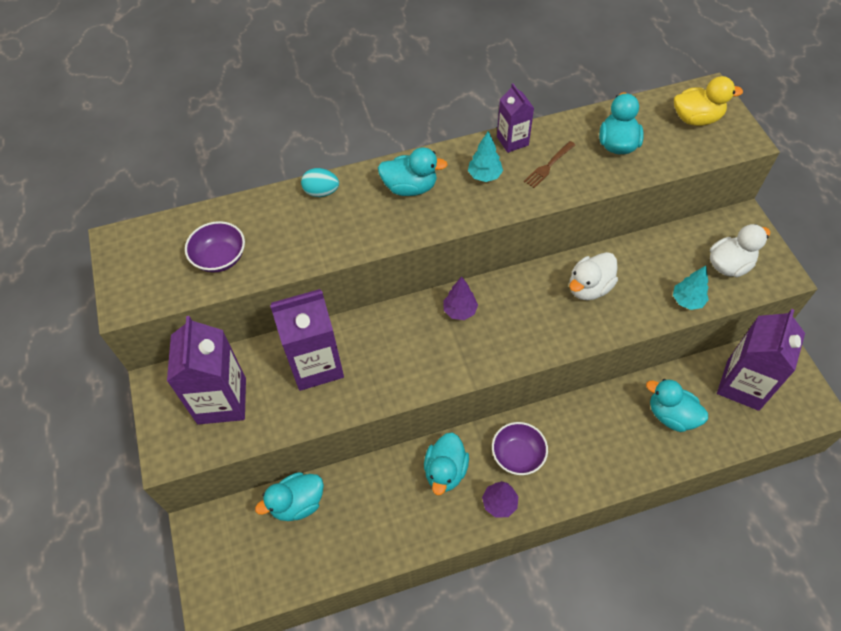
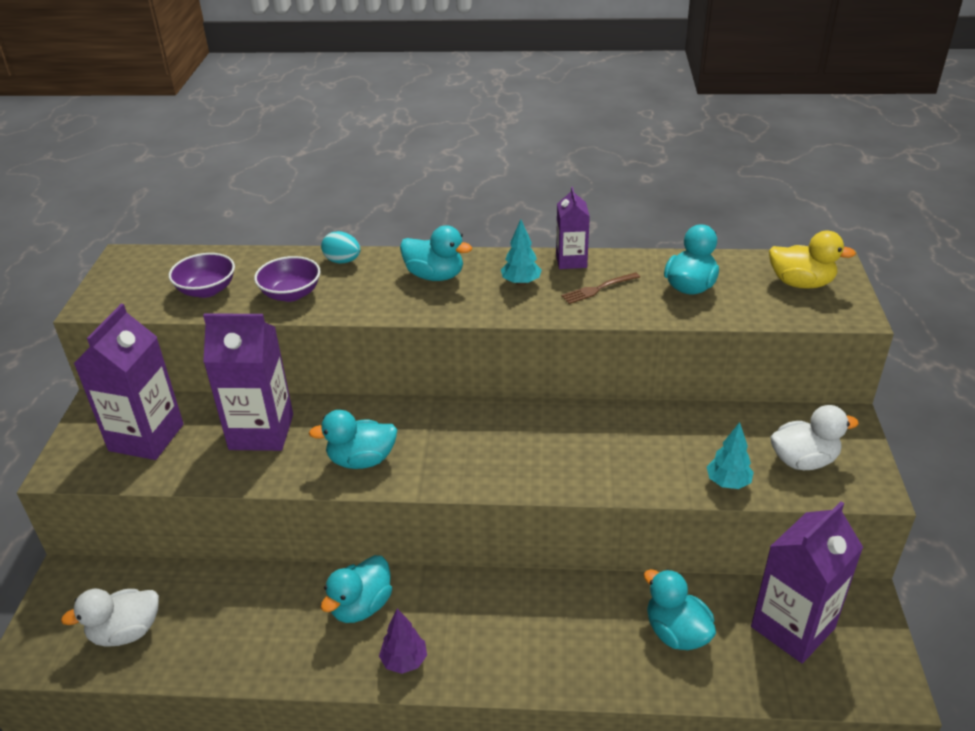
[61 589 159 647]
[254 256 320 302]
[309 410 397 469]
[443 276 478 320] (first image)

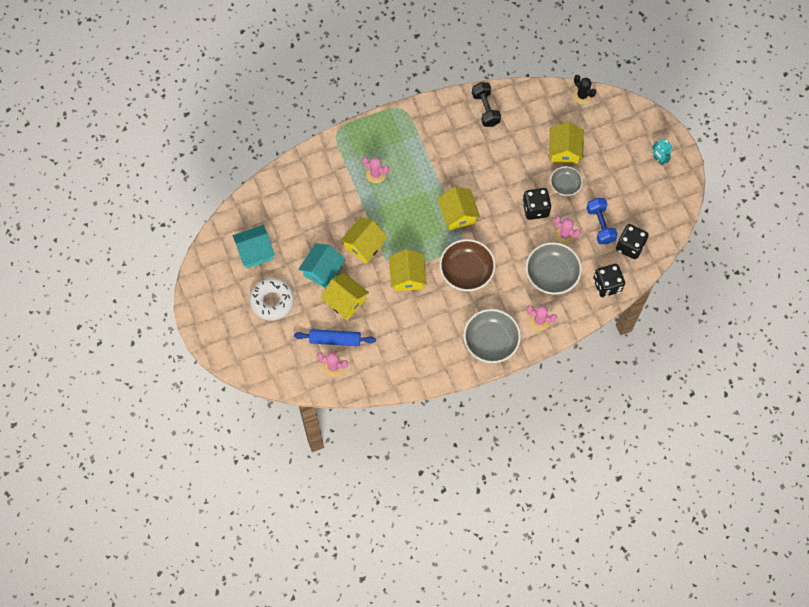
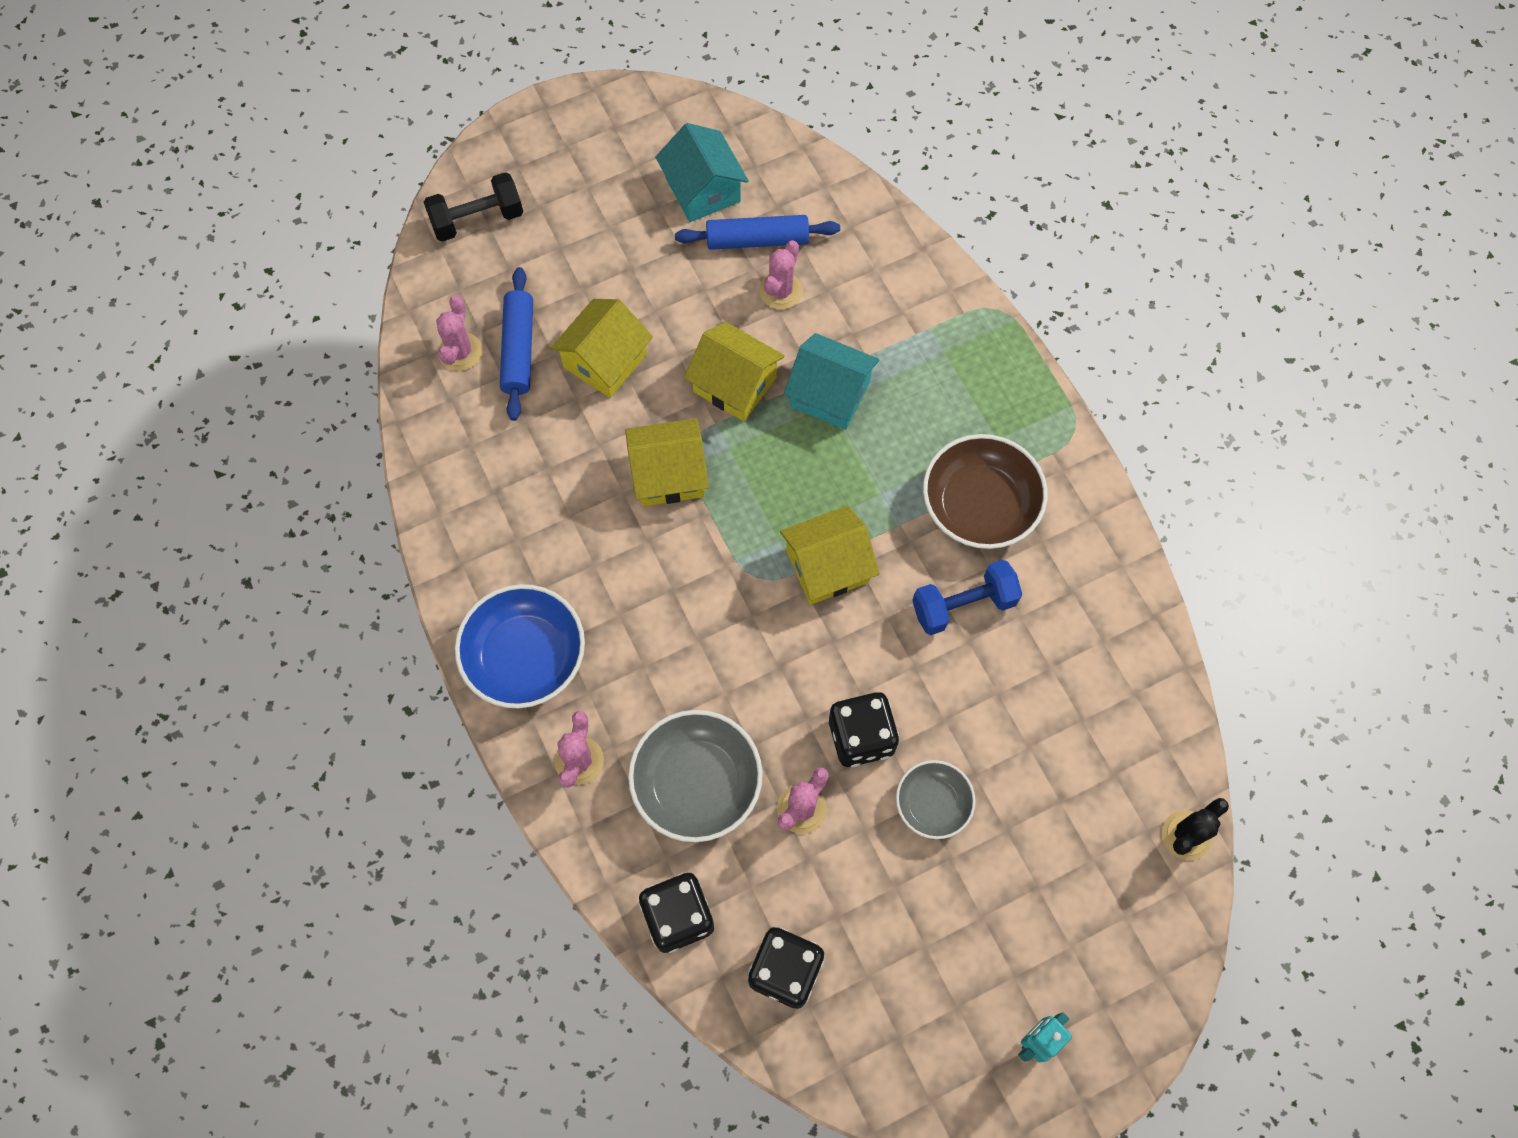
[424 172 523 241]
[455 584 585 708]
[675 215 840 250]
[759 240 803 310]
[784 333 879 430]
[912 560 1022 635]
[923 434 1048 549]
[250 278 294 321] (first image)
[549 122 584 164] (first image)

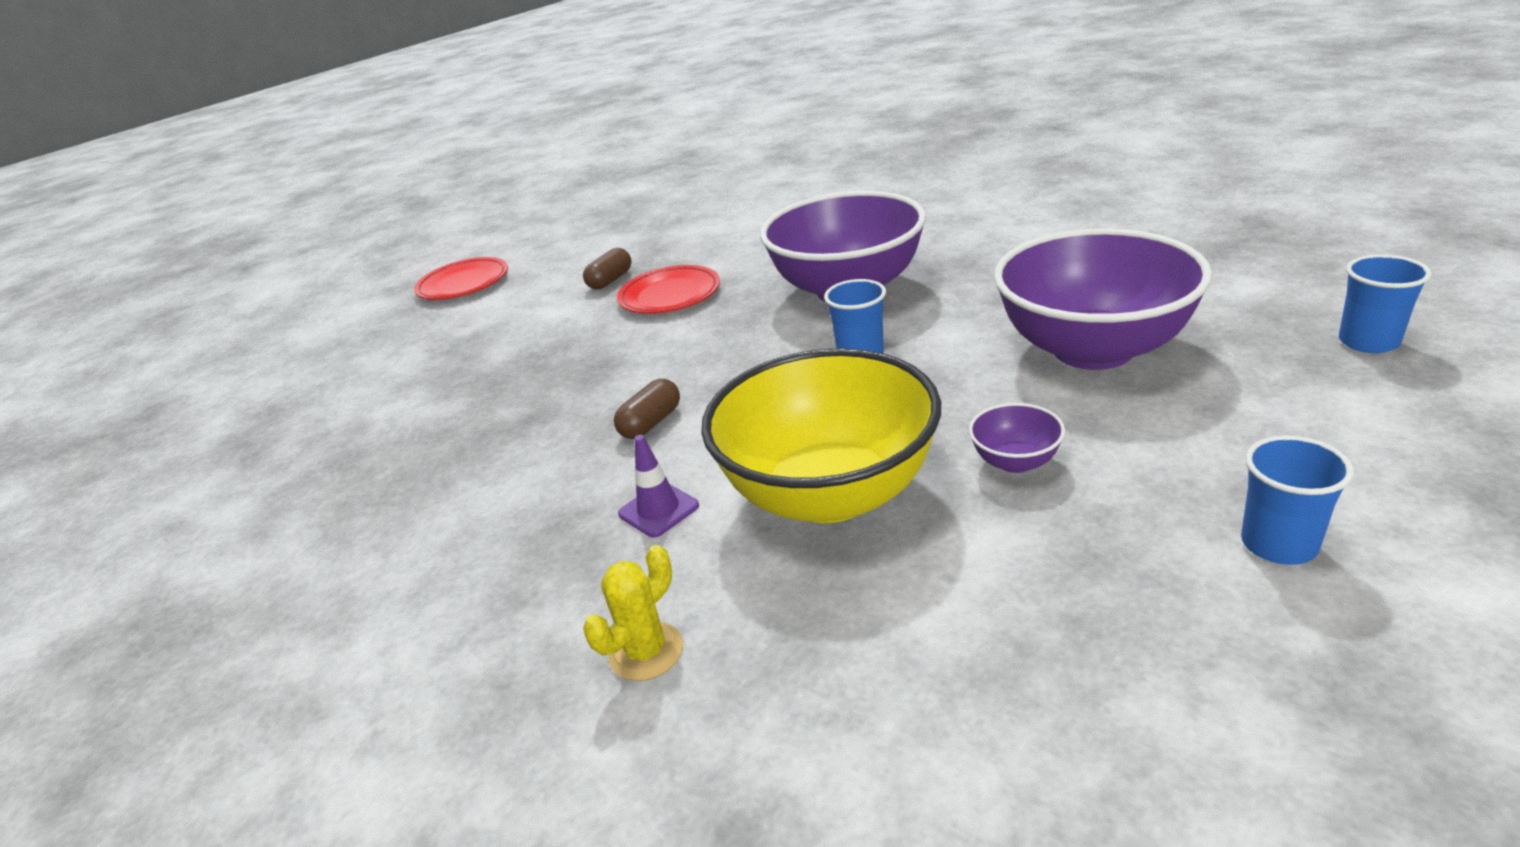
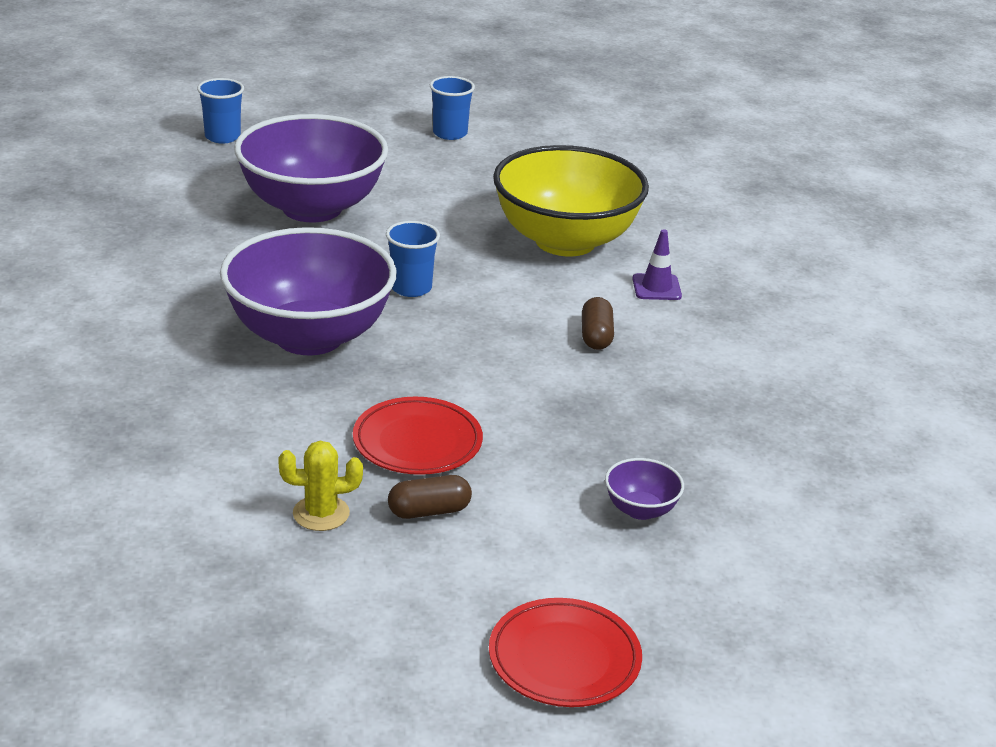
[278 441 363 531]
[582 297 614 350]
[605 458 684 520]

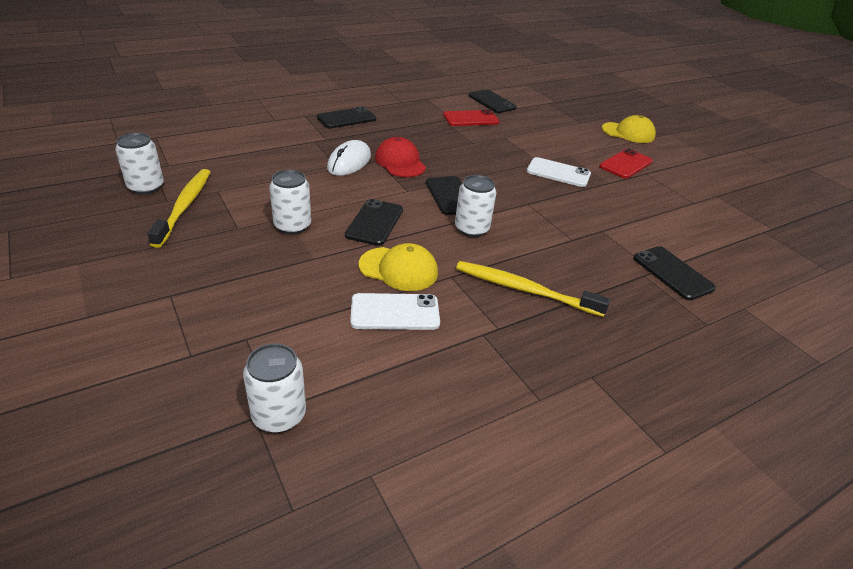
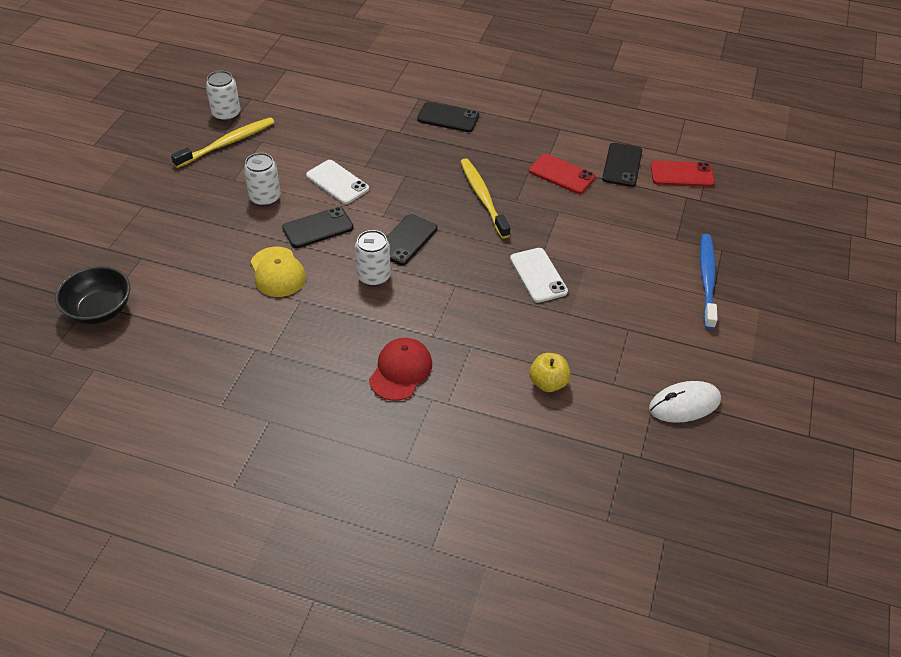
[55 266 130 324]
[306 160 369 204]
[369 338 432 401]
[460 158 510 239]
[530 353 570 392]
[649 381 721 423]
[650 161 715 187]
[700 234 718 329]
[633 246 716 300] (first image)

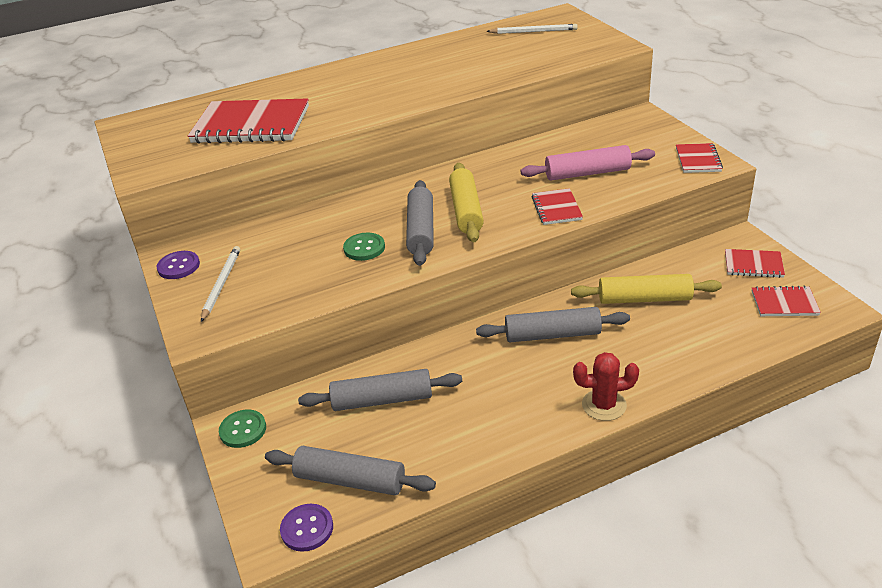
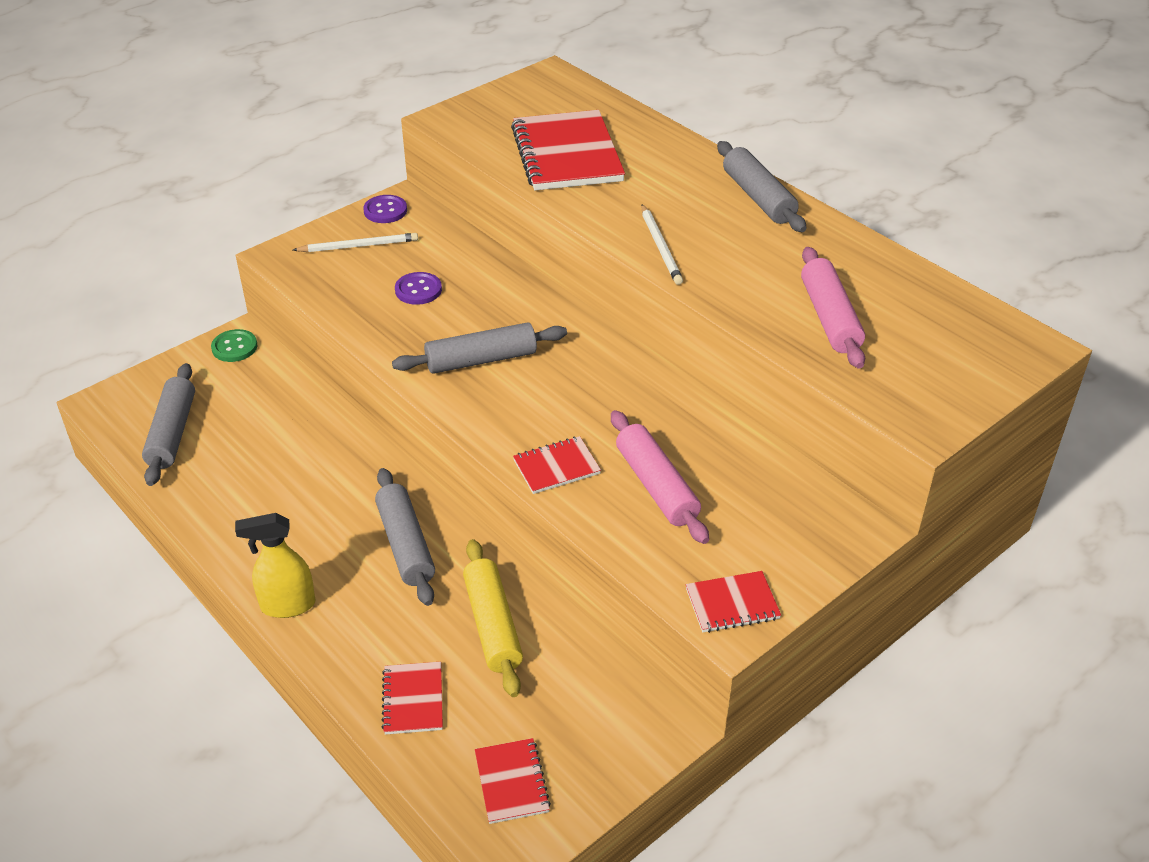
[235 513 316 618]
[382 662 443 735]
[395 272 442 305]
[642 204 683 285]
[717 141 806 232]
[801 247 865 369]
[343 233 385 261] (first image)
[449 163 484 242] (first image)

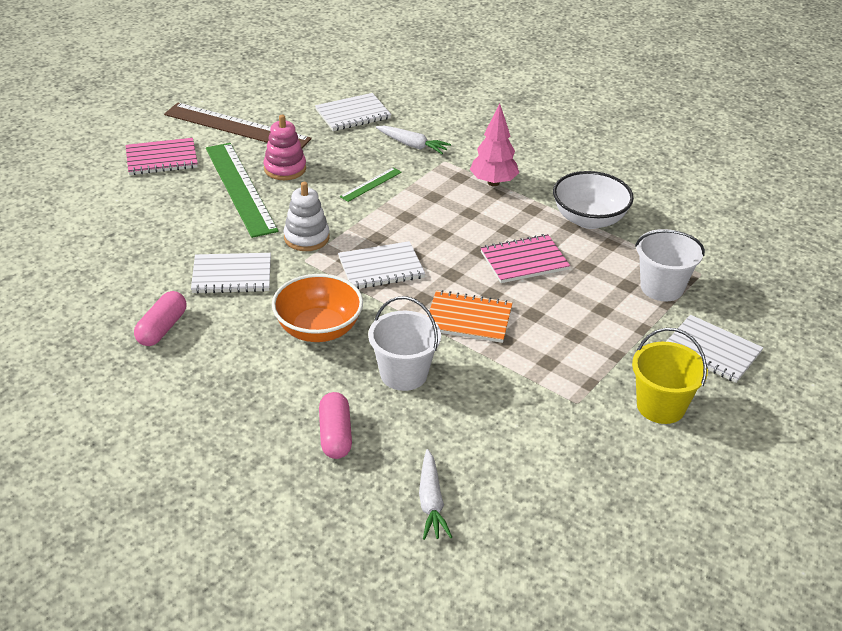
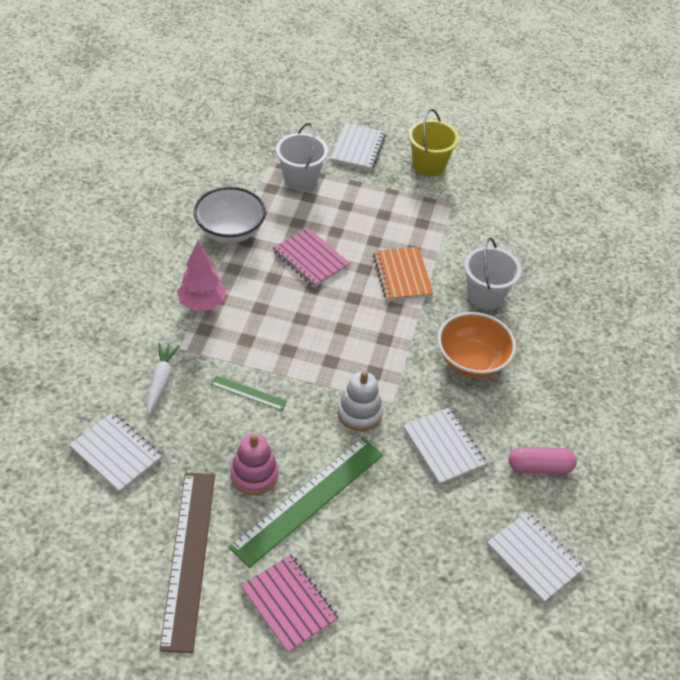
[487 511 585 603]
[319 392 352 459] (first image)
[419 449 452 540] (first image)

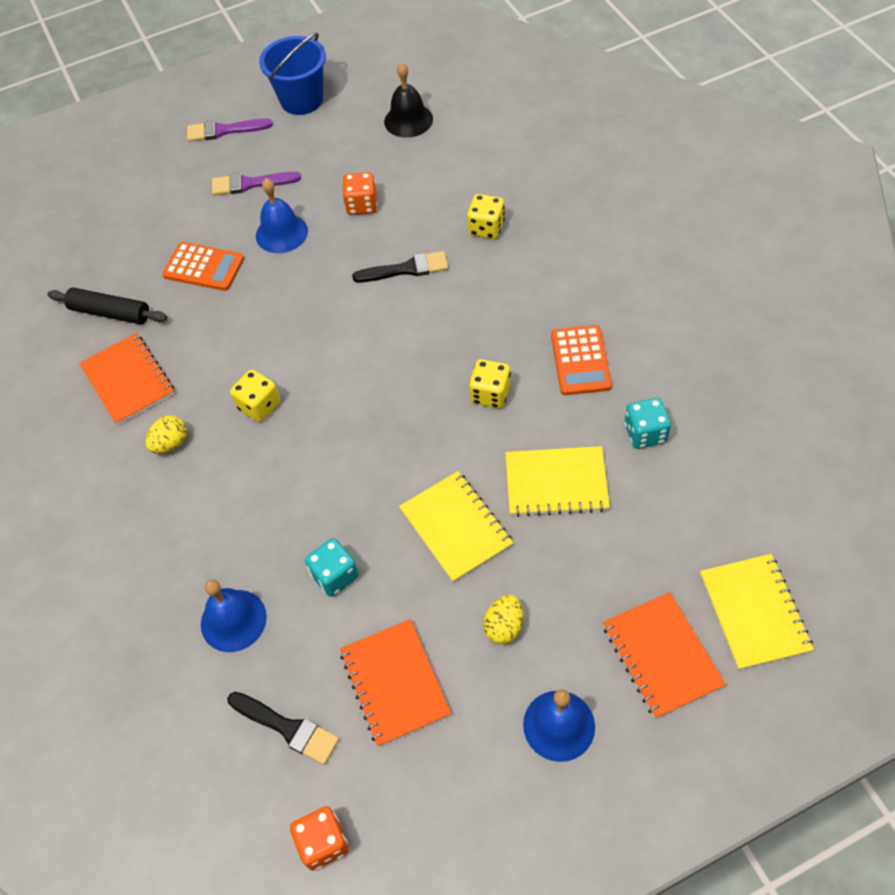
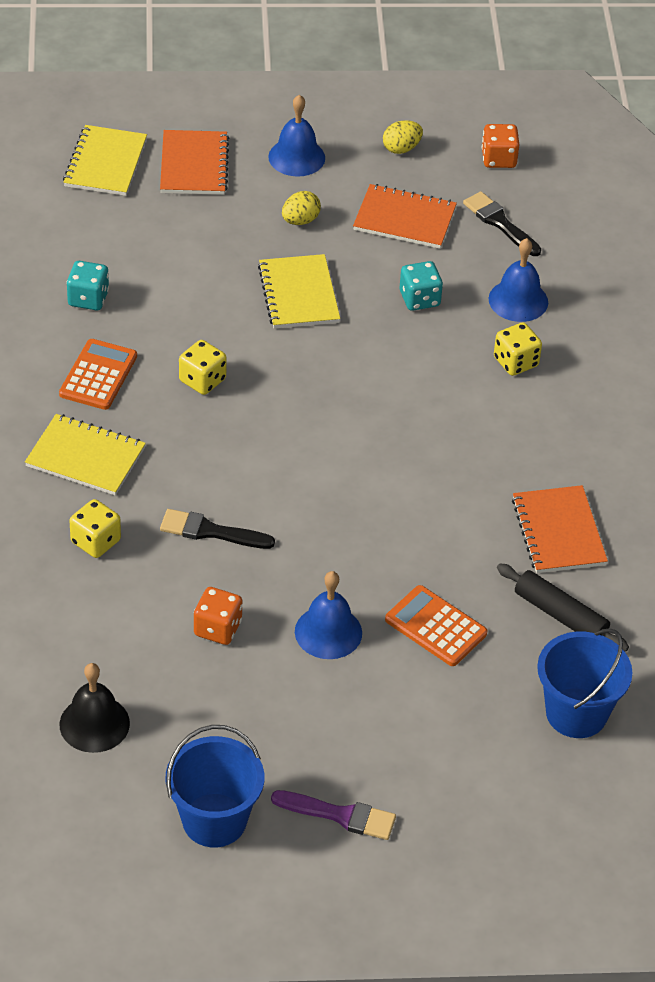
[25 414 146 495]
[353 184 457 249]
[383 120 423 154]
[494 322 542 376]
[537 628 633 738]
[212 172 301 195] (first image)

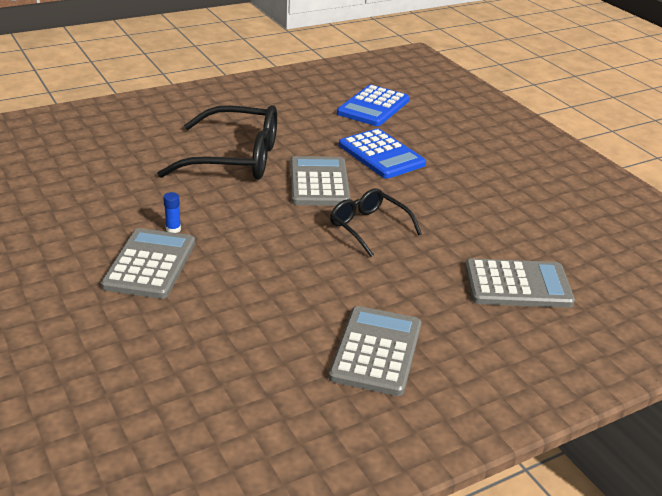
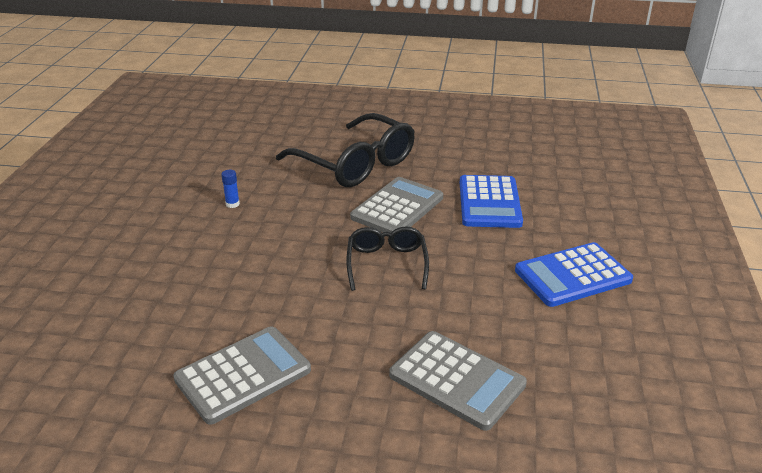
[515 242 633 307]
[101 228 195 299] (first image)

